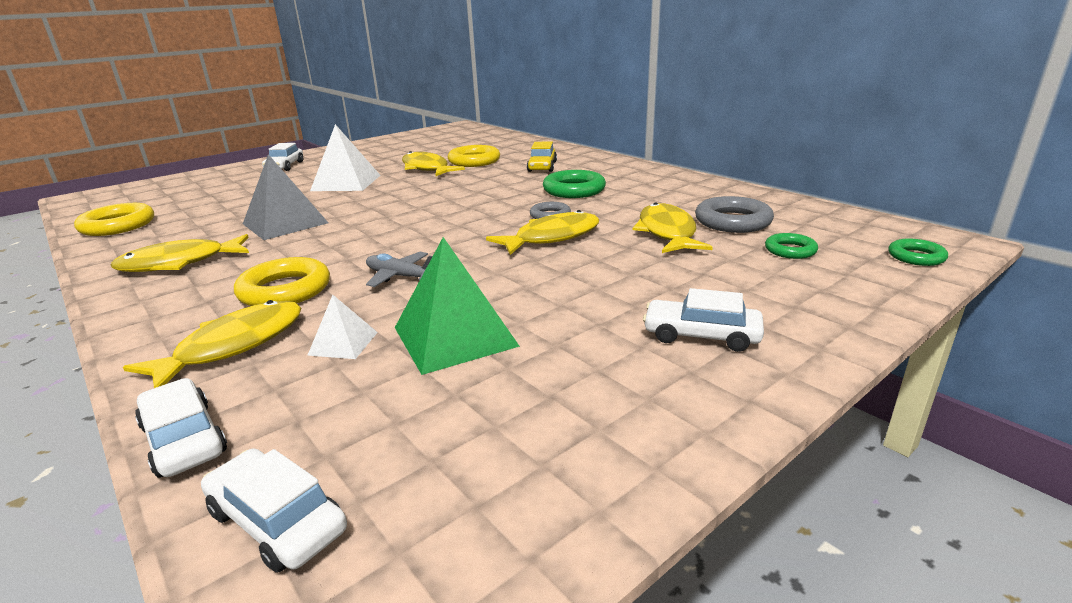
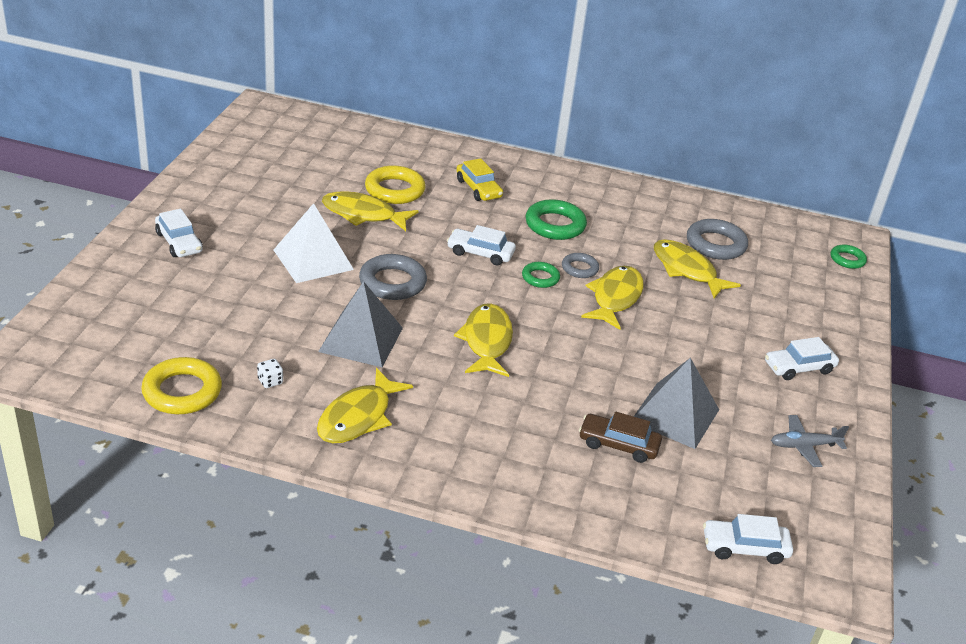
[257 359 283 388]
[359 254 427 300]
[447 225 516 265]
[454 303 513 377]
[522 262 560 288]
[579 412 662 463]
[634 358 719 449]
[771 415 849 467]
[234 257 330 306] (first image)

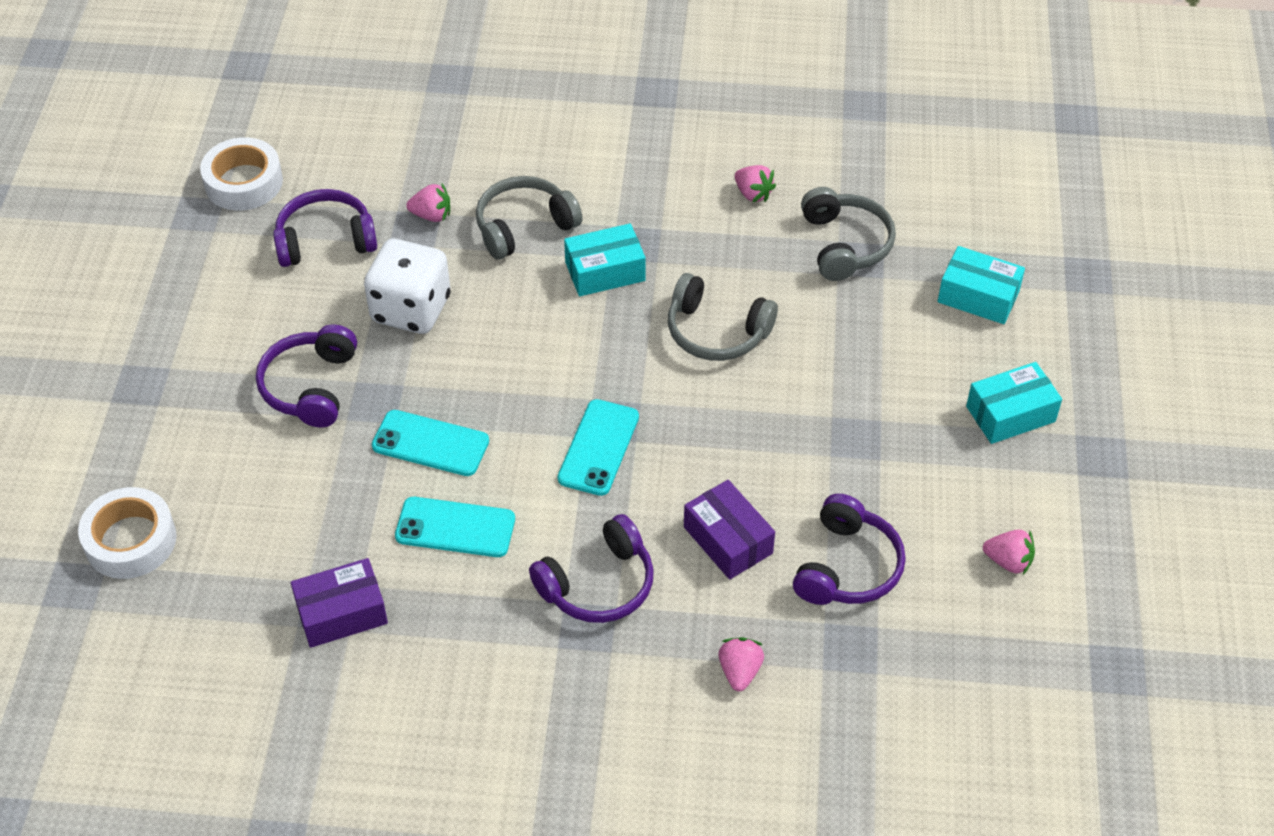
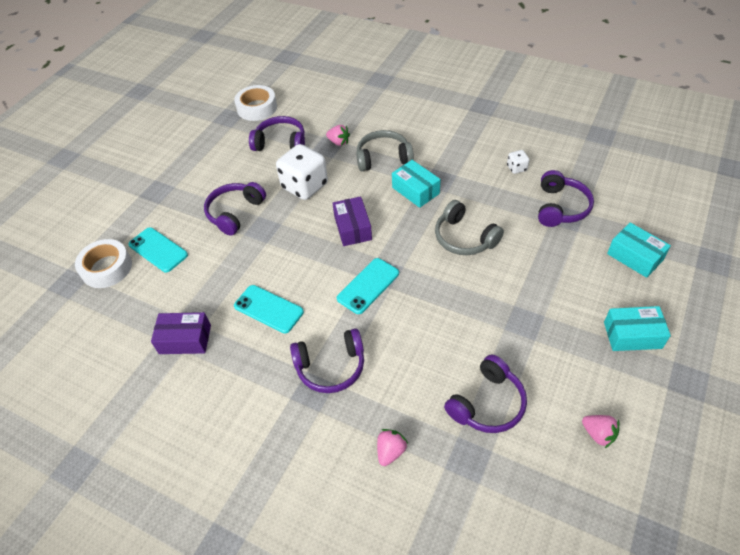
[128 227 188 272]
[333 196 372 246]
[392 160 441 208]
[507 150 529 174]
[538 170 594 227]

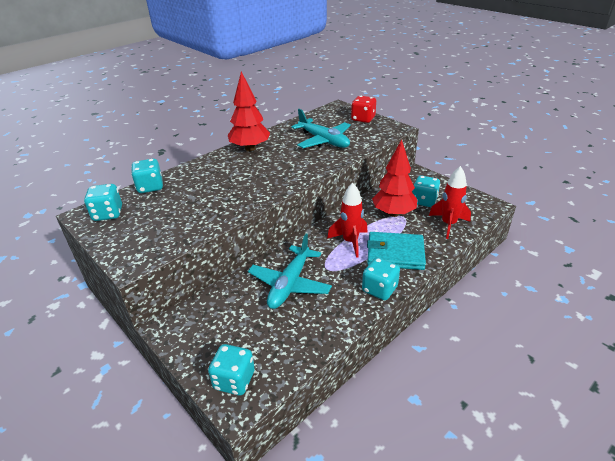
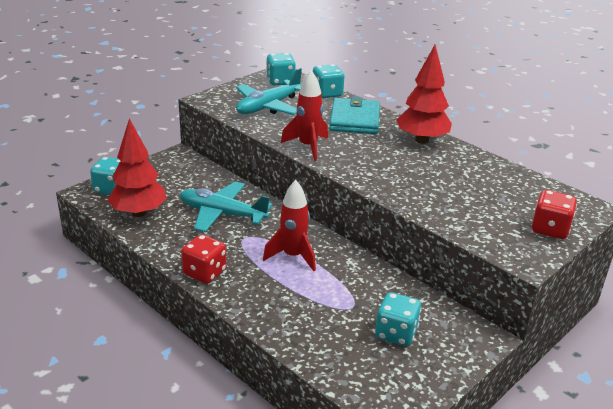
[107 118 167 217]
[181 235 226 284]
[236 68 302 115]
[281 70 328 161]
[329 97 380 134]

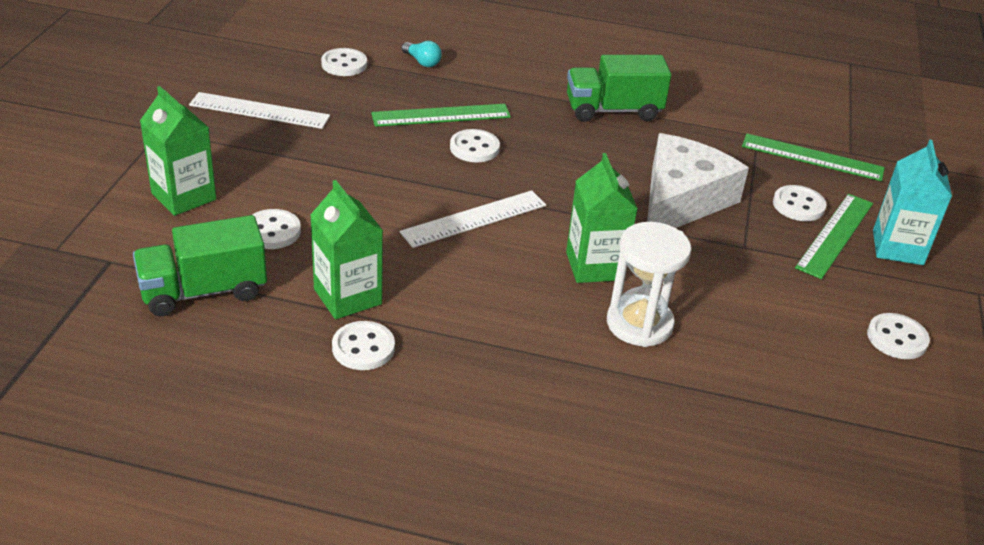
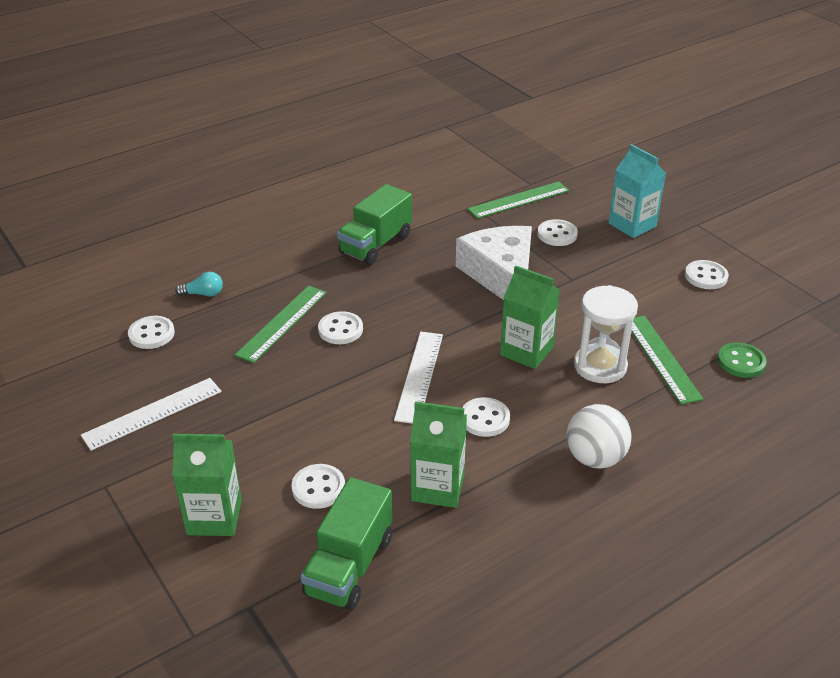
[462 397 510 437]
[566 404 632 468]
[631 316 704 404]
[717 342 767 378]

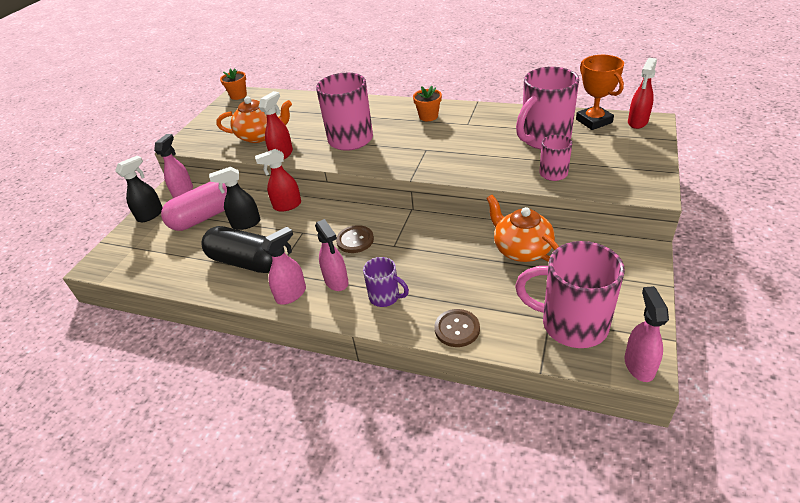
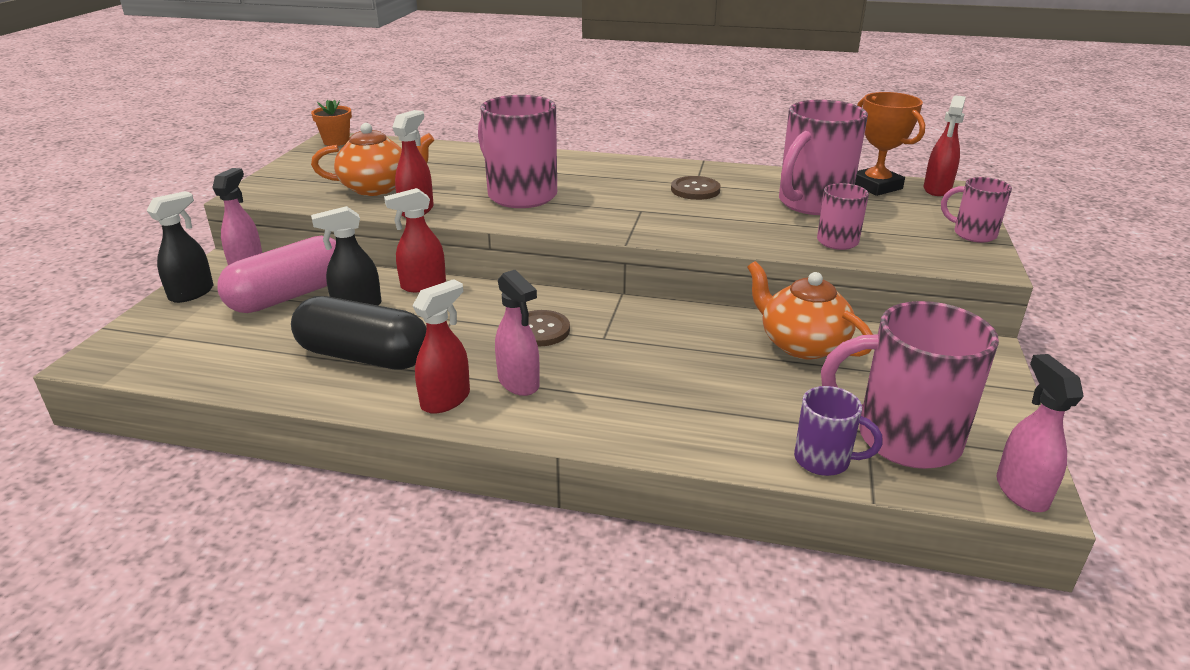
[413 279 470 414]
[671 176 721 200]
[794 386 883 476]
[941 177 1012 243]
[413 86 442 121] (first image)

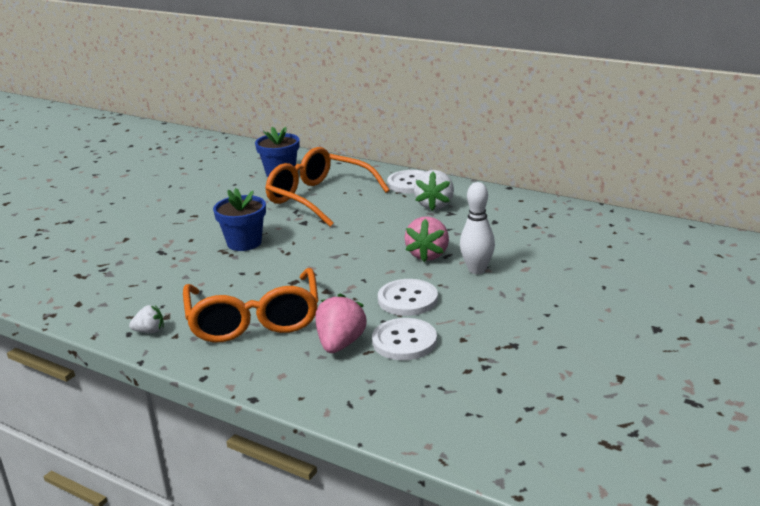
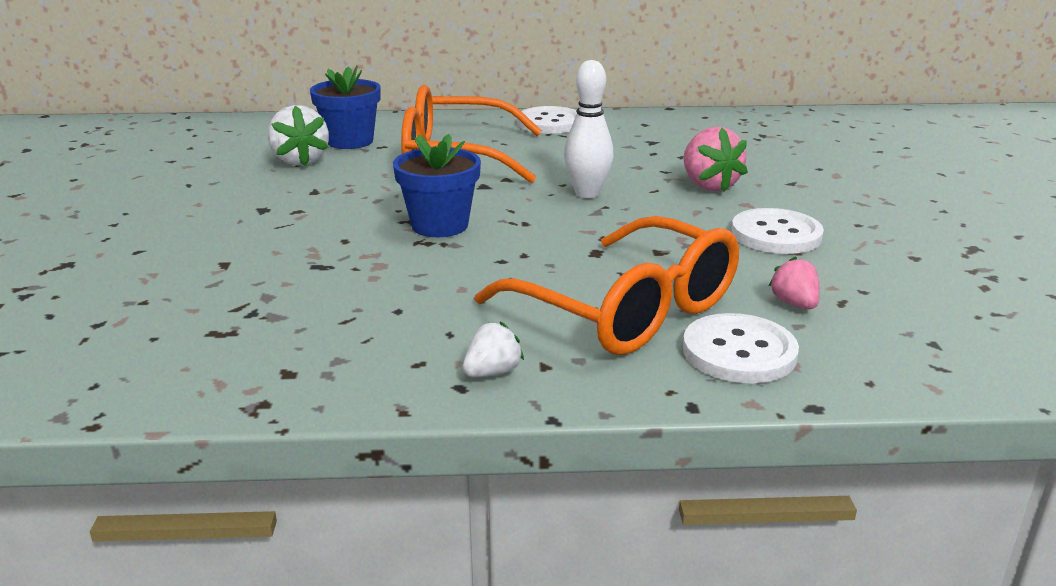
[268 105 329 166]
[564 60 614 198]
[683 313 799 383]
[769 256 820 309]

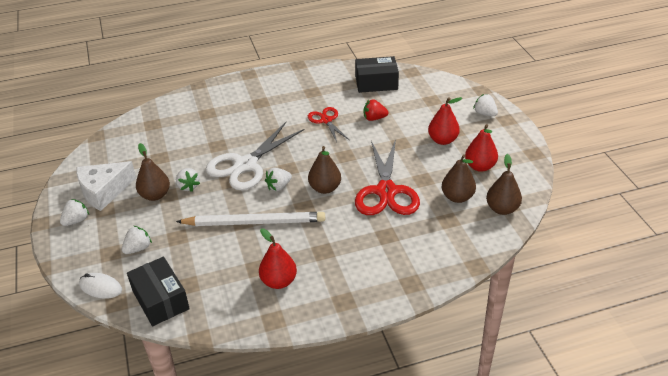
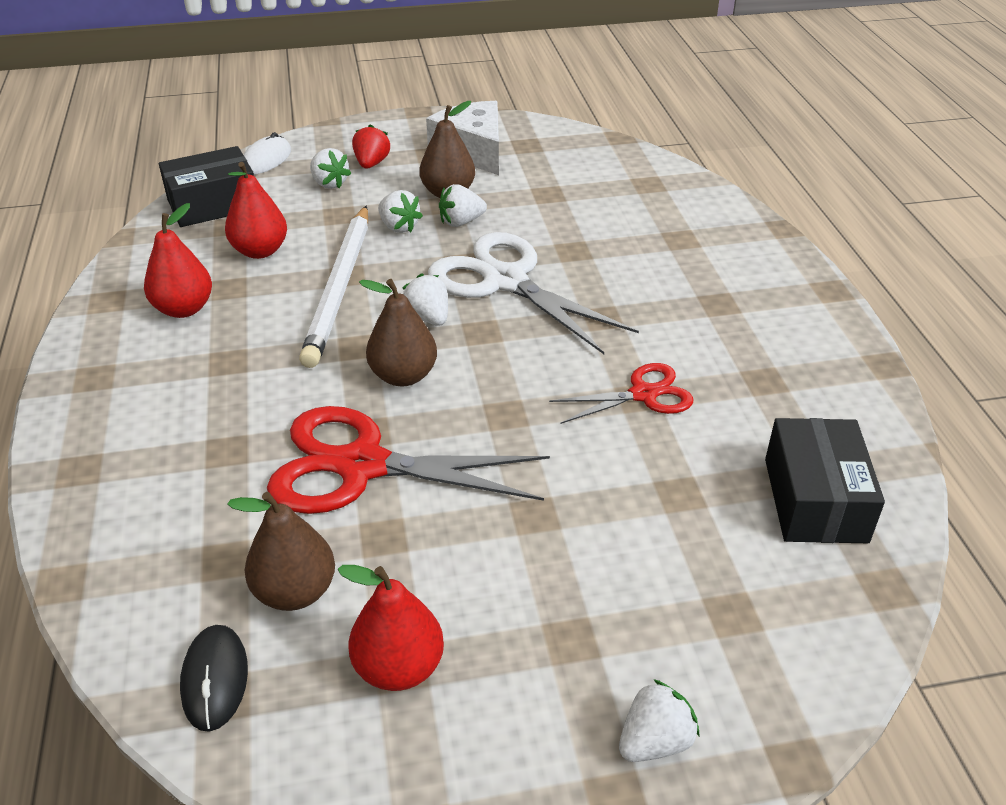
[180 625 248 732]
[225 162 287 259]
[352 124 390 169]
[378 190 423 233]

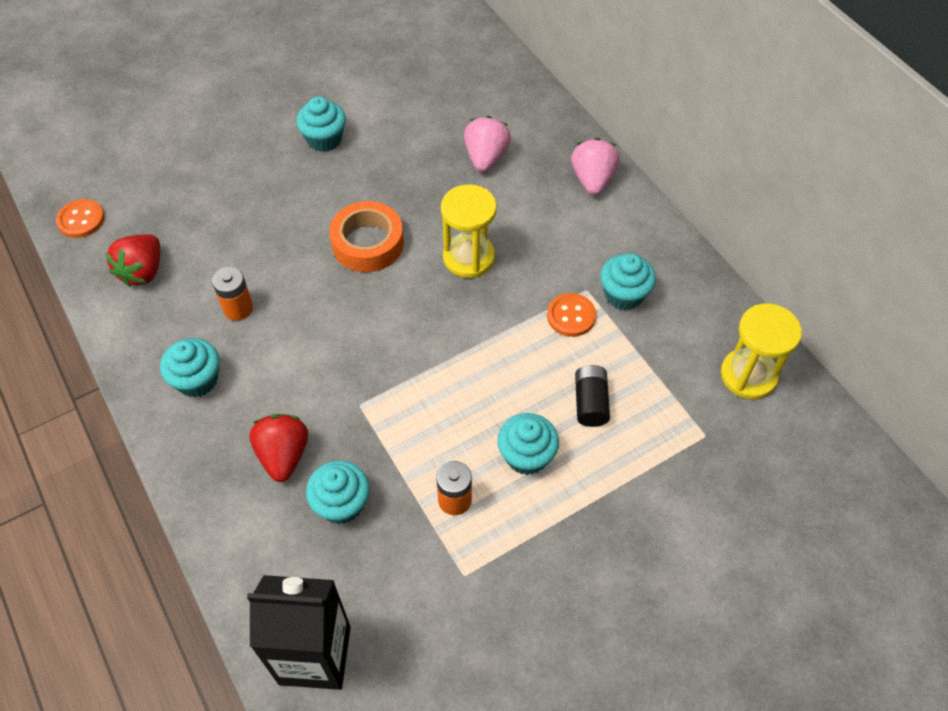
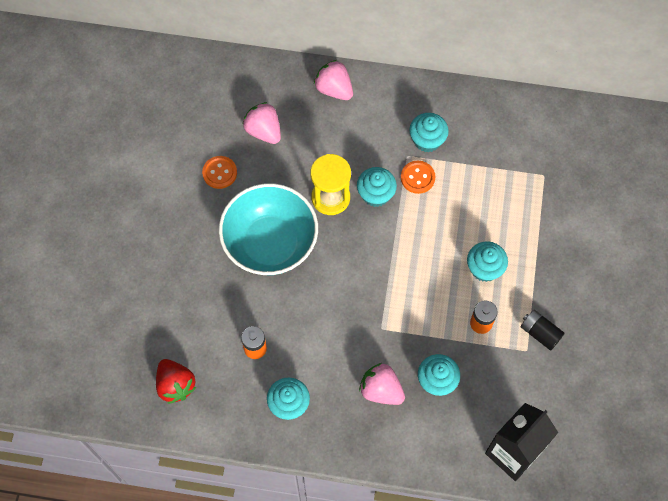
[202 156 237 189]
[219 183 318 275]
[357 167 397 207]
[359 363 405 405]
[521 310 565 351]
[721 303 802 399] (first image)

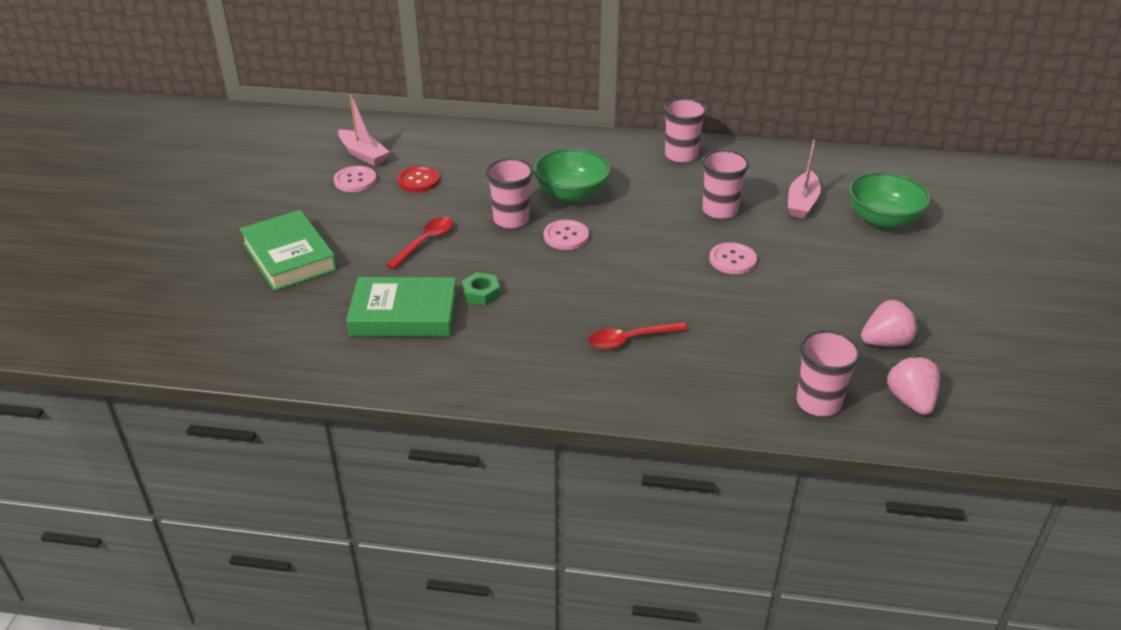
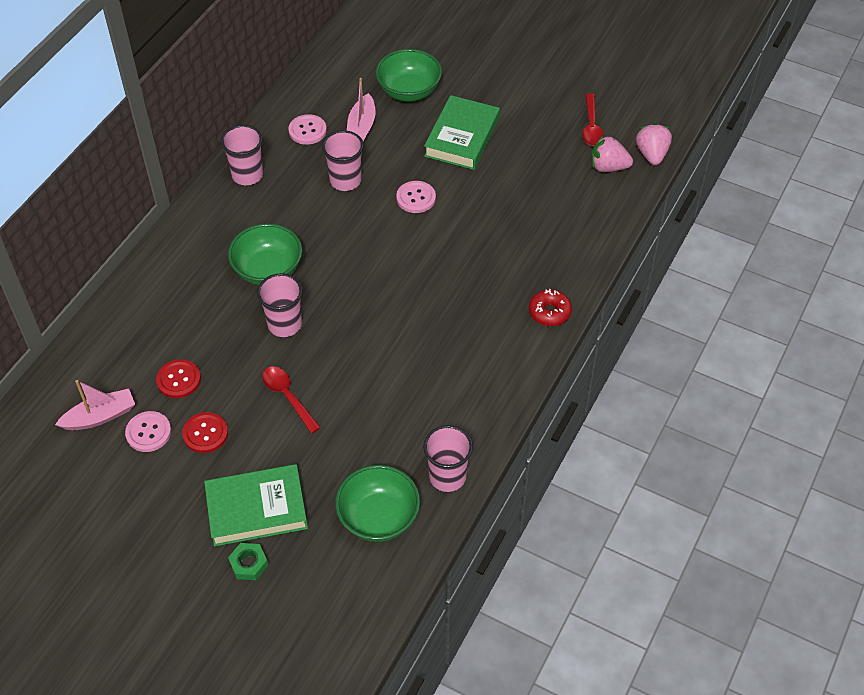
[182 412 228 453]
[228 543 268 580]
[288 114 327 145]
[335 465 420 542]
[347 78 376 142]
[423 425 473 492]
[424 95 500 170]
[529 289 572 326]
[582 93 604 146]
[636 123 672 165]

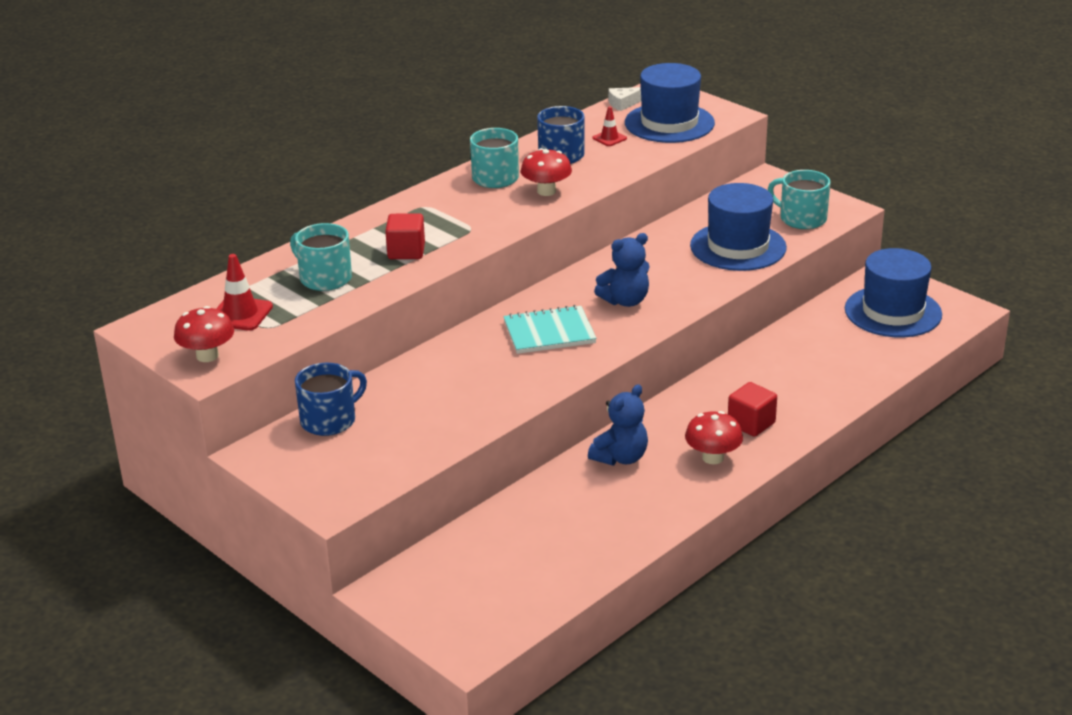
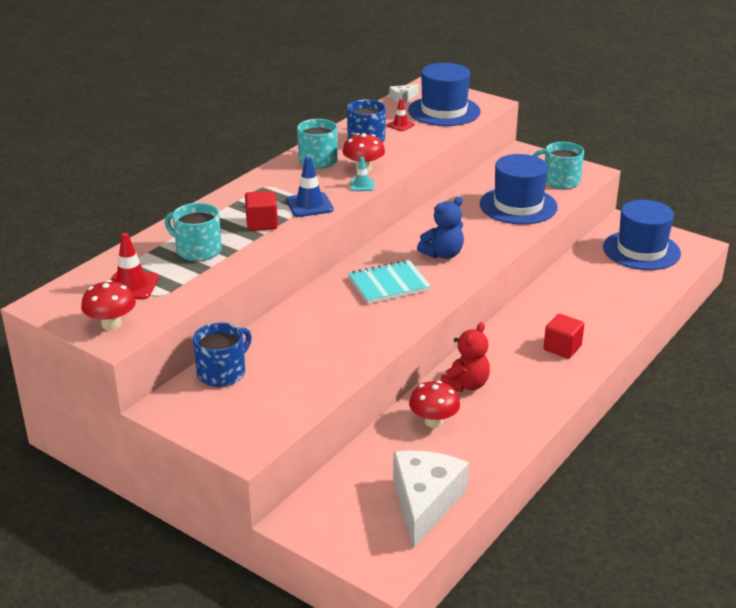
[286 156 334 217]
[350 157 374 191]
[393 450 469 549]
[409 381 460 428]
[440 322 490 392]

